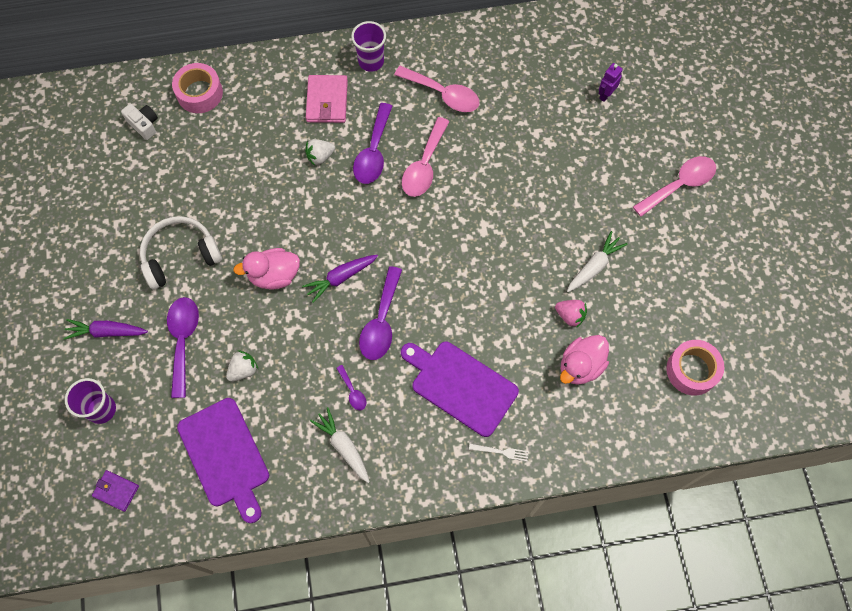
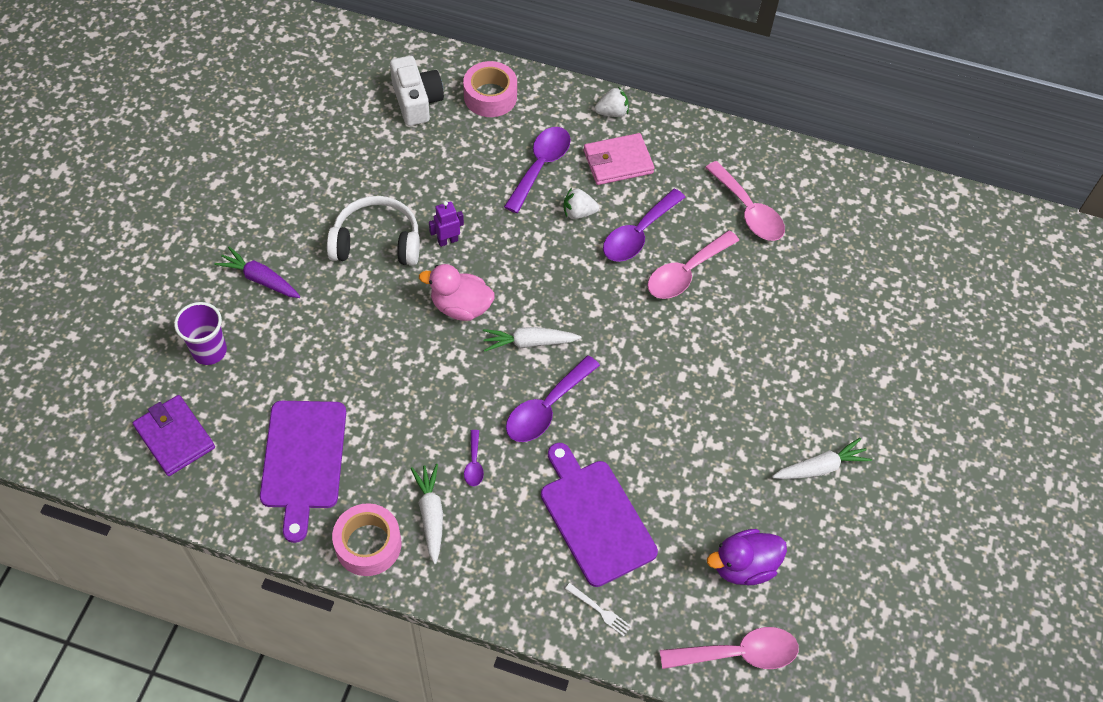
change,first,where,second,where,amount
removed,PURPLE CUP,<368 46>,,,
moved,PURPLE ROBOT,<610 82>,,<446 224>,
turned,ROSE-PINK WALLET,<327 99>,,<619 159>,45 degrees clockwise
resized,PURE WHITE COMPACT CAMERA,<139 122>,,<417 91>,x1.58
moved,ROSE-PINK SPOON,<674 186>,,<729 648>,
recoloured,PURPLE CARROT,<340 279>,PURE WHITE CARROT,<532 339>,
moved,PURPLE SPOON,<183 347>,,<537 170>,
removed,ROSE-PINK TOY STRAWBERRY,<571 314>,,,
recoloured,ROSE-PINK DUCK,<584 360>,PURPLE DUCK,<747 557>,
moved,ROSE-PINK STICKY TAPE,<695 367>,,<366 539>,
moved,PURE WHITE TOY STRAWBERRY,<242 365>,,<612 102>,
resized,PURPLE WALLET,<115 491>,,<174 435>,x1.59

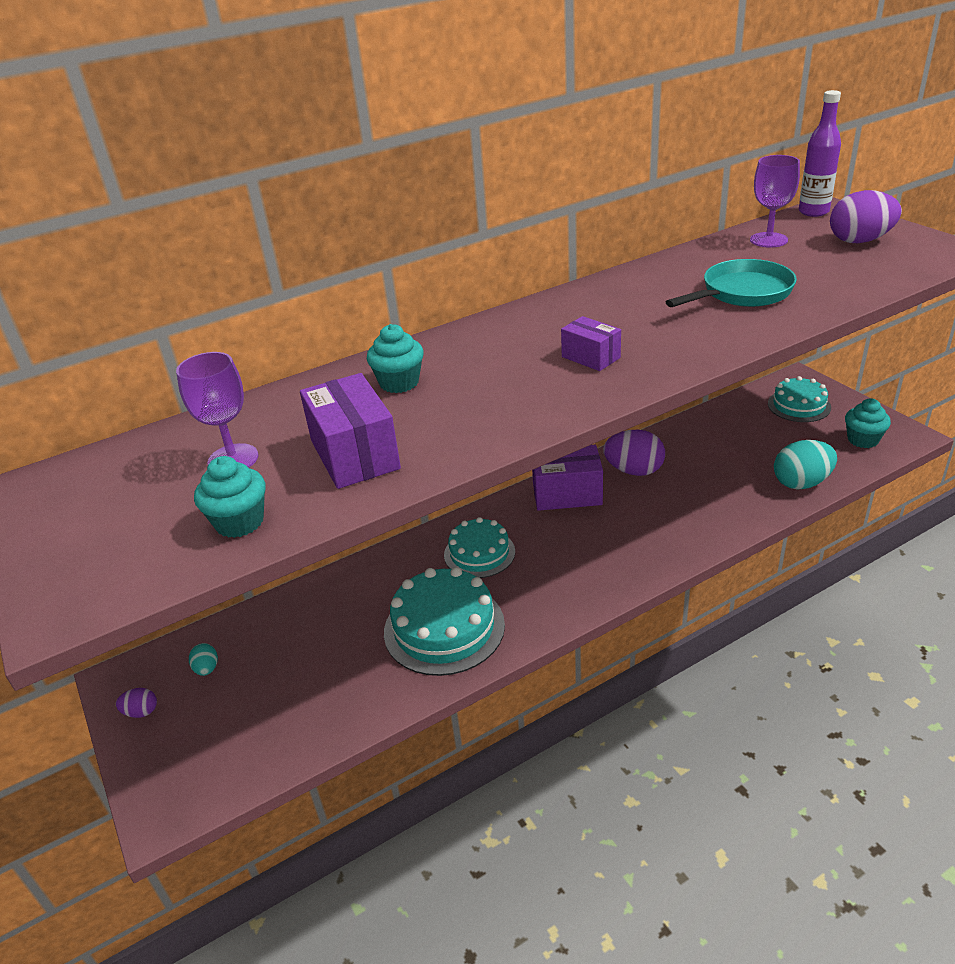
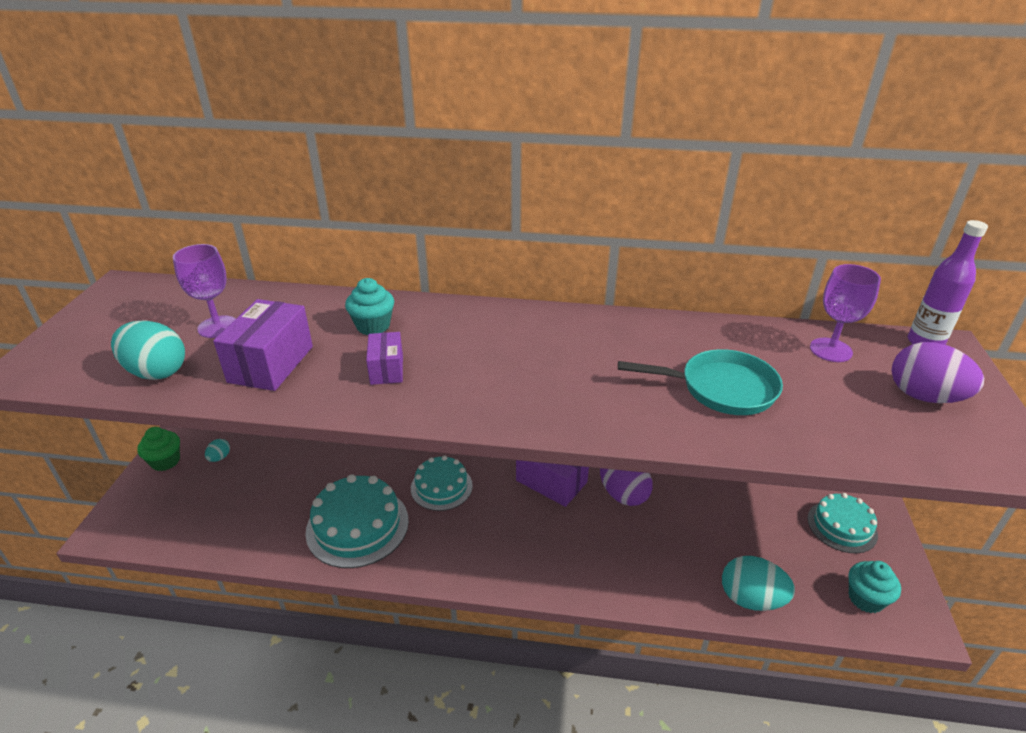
change,first,where,second,where,amount
moved,PURPLE PACKAGE,<591 343>,,<384 358>,
replaced,TEAL CUPCAKE,<229 497>,TEAL EGG,<148 350>,
replaced,PURPLE EGG,<136 703>,EMERALD CUPCAKE,<158 449>,

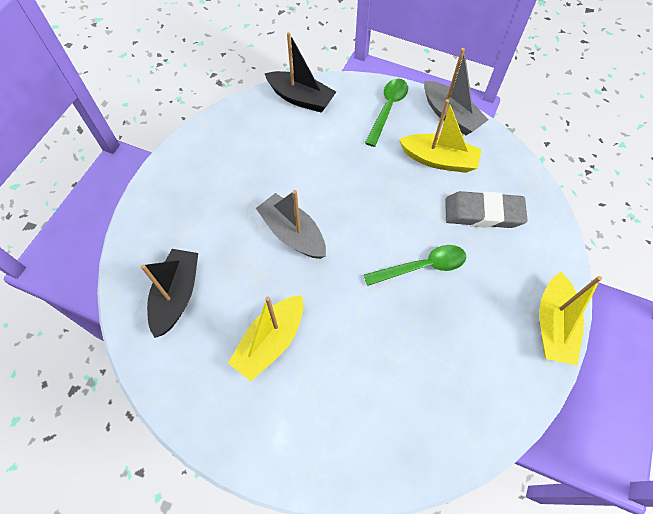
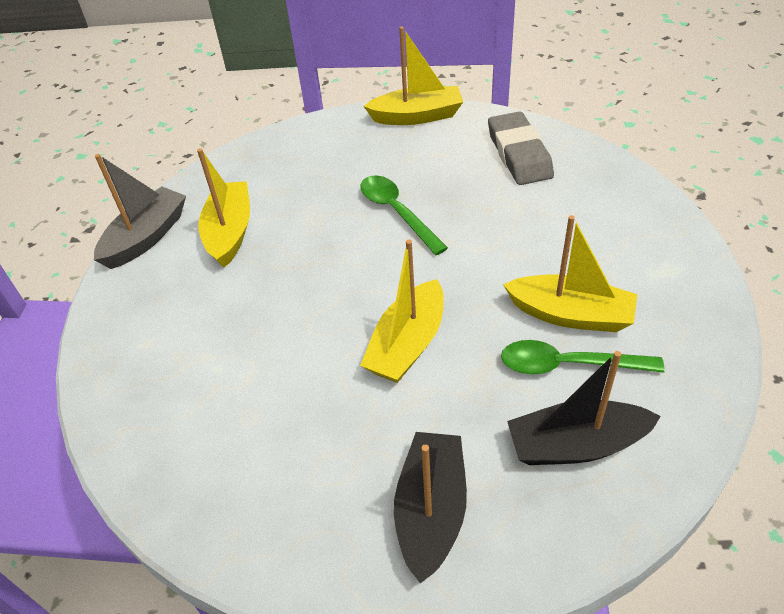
change,first,where,second,where,amount
moved,JET-BLACK BOAT,<300 72>,,<430 508>,
moved,EMERALD SPOON,<386 113>,,<583 357>,
recoloured,ASH-GREY BOAT,<291 224>,GOLDEN BOAT,<402 311>,
moved,ASH-GREY GUM ERASER,<486 209>,,<521 148>,

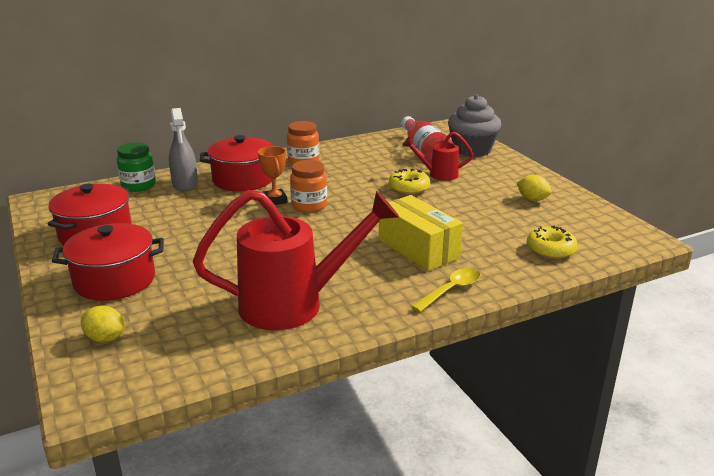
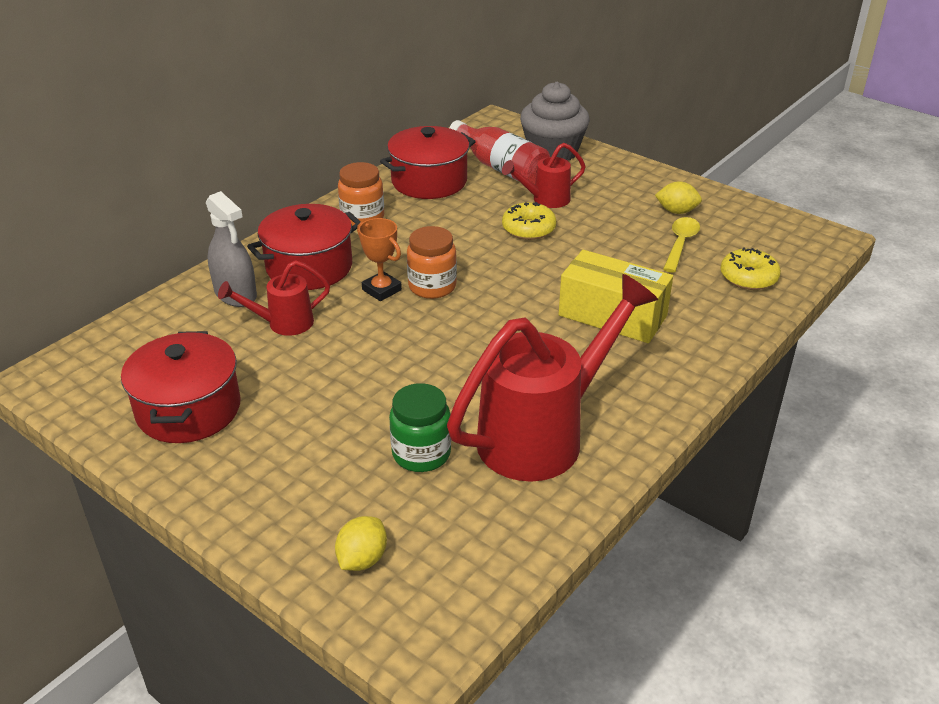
change,first,where,second,where,amount
moved,EMERALD JAR,<136 167>,,<420 427>,
moved,SCARLET STOCKPOT,<108 262>,,<428 162>,
moved,GOLDEN SPOON,<445 290>,,<681 245>,
turned,GOLDEN TOY LEMON,<103 324>,,<361 543>,60 degrees counterclockwise
added,,,SCARLET SPRINKLING CAN,<274 298>,

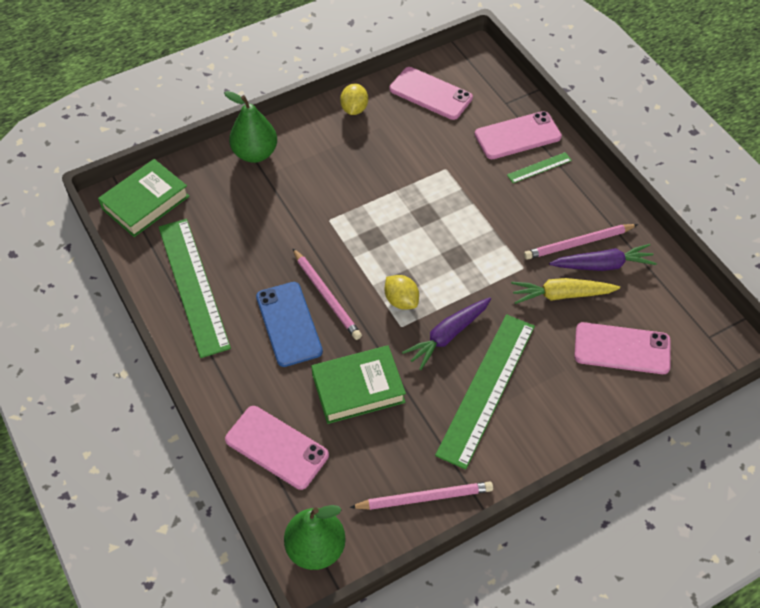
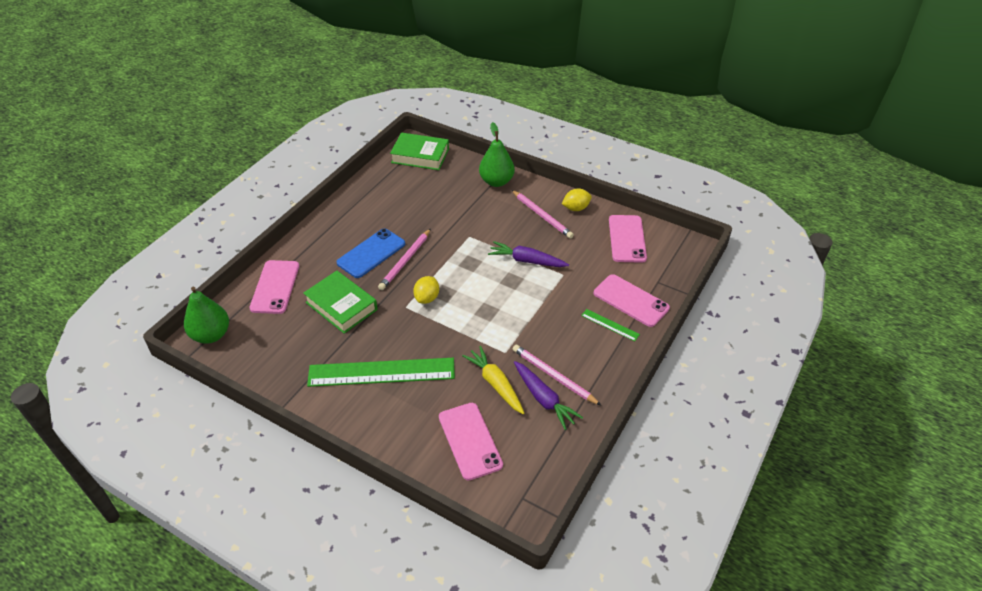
change,first,where,second,where,amount
removed,EMERALD STRAIGHTEDGE,<195 288>,,,
moved,PURPLE CARROT,<446 333>,,<528 254>,
moved,ROSE-PINK PENCIL,<421 495>,,<543 214>,

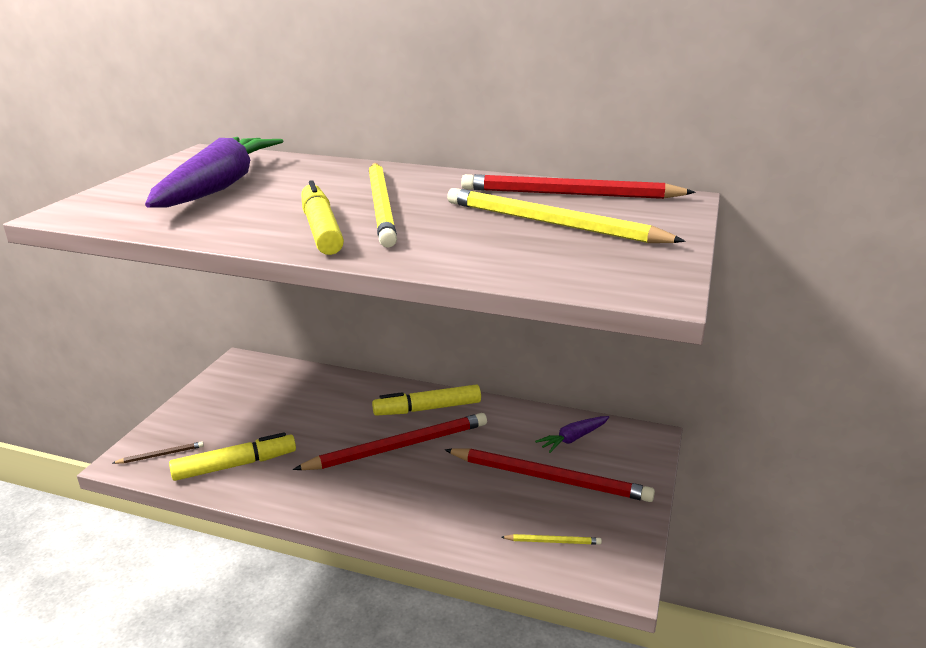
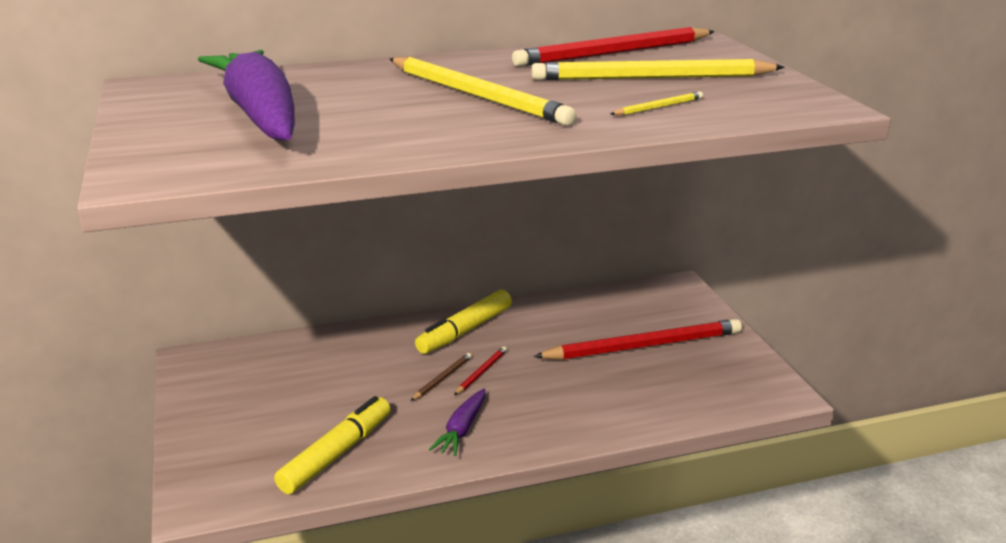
change,first,where,second,where,amount
removed,GOLDEN MARKER PEN,<322 217>,,,
resized,SCARLET PENCIL,<390 441>,,<480 370>,x0.42
moved,PURPLE CARROT,<572 434>,,<457 422>,
moved,DARK BROWN PENCIL,<158 452>,,<441 377>,
moved,GOLDEN PENCIL,<551 539>,,<657 103>,

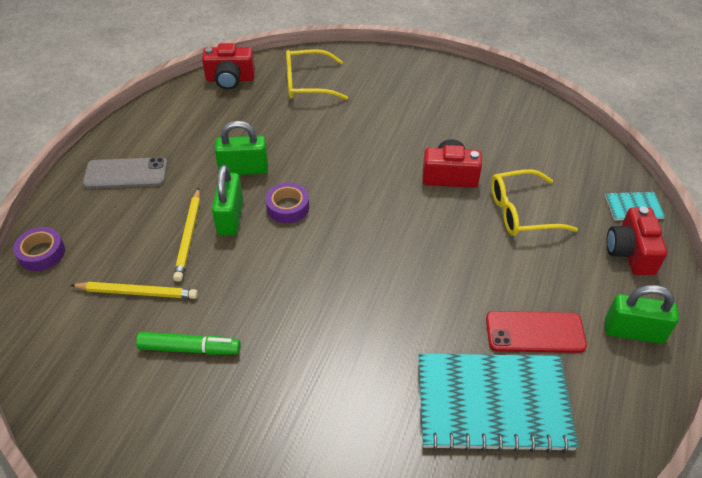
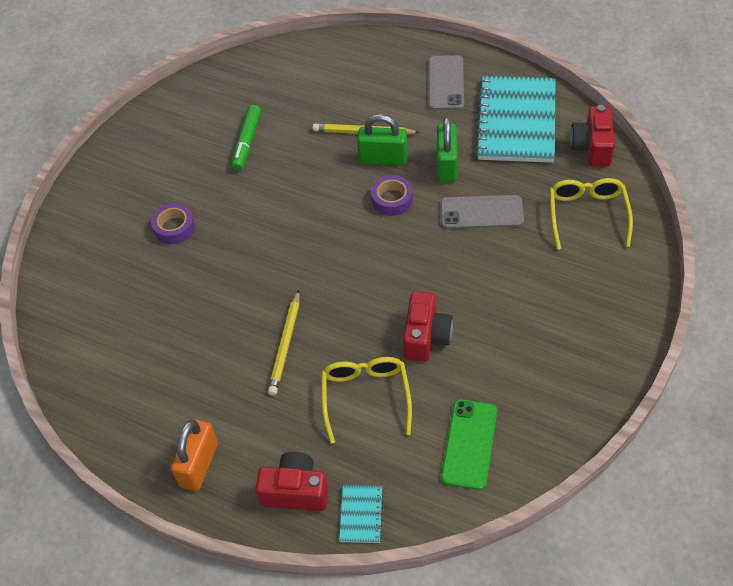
change,first,where,second,where,amount
moved,PURPLE STICKY TAPE,<39 249>,,<173 223>,
moved,GOLDEN PENCIL,<134 290>,,<284 343>,
recoloured,EMERALD SMALL LOCK,<642 314>,BRIGHT ORANGE SMALL LOCK,<194 455>,
removed,SCARLET MOBILE PHONE,<536 332>,,,
moved,TEAL EXERCISE BOOK,<498 403>,,<515 119>,
added,,,ASH-GREY MOBILE PHONE,<482 212>,
added,,,EMERALD MOBILE PHONE,<469 444>,

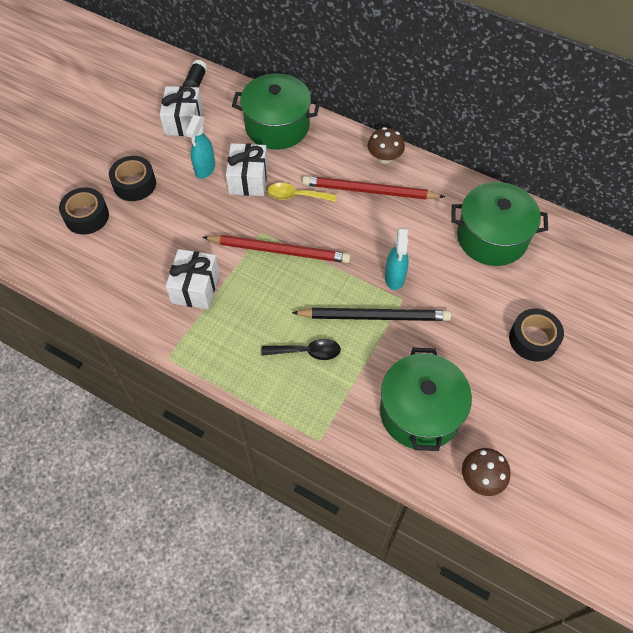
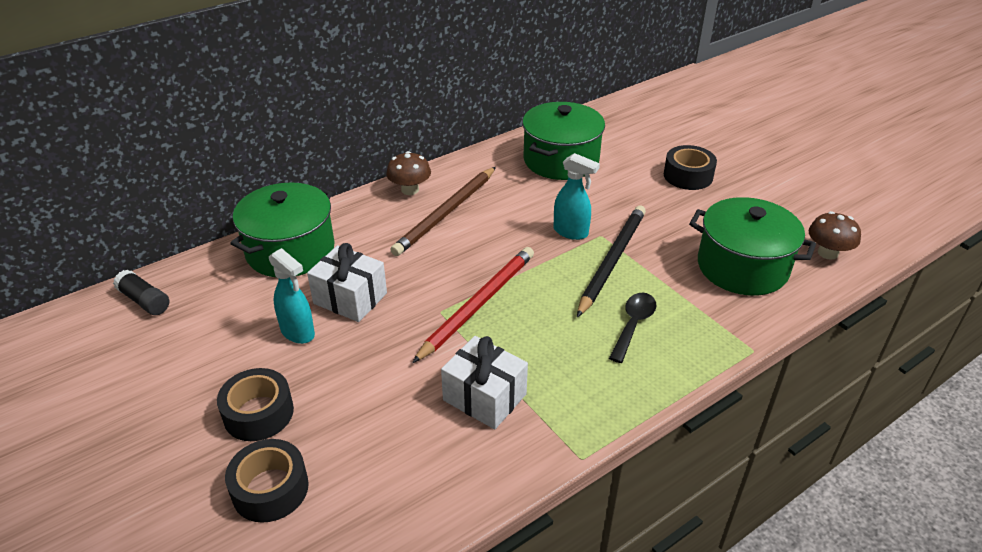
change,first,where,second,where,amount
removed,PURE WHITE GIFT,<181 111>,,,
recoloured,SCARLET PENCIL,<373 187>,DARK BROWN PENCIL,<443 211>,
removed,GOLDEN SPOON,<302 192>,,,

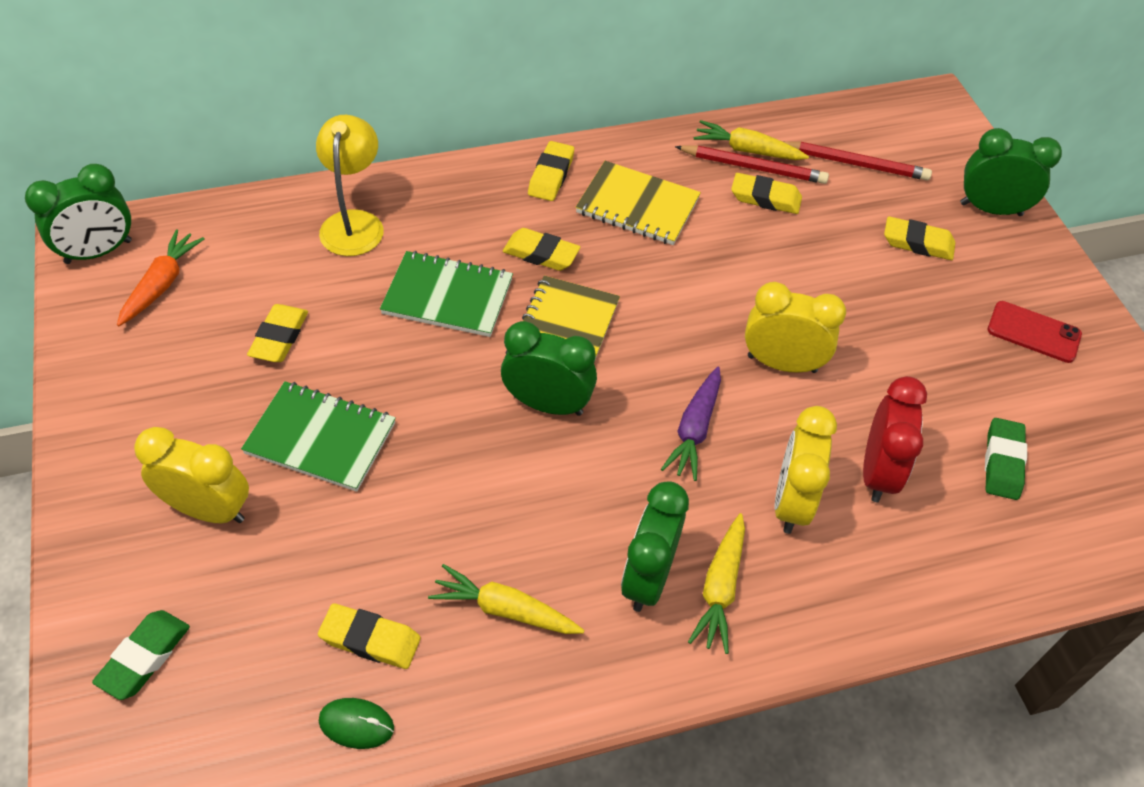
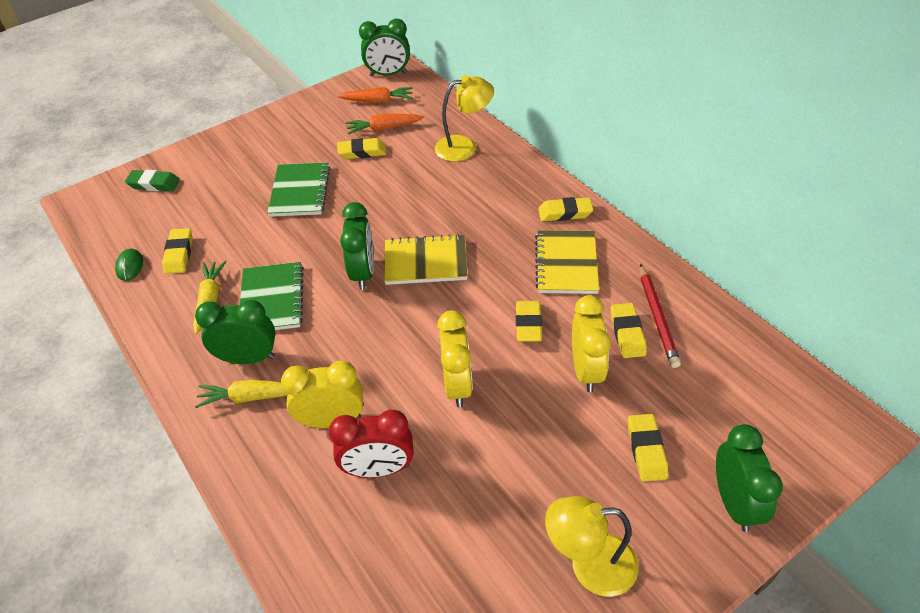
change,first,where,second,where,amount
removed,GOLDEN CARROT,<751 140>,,,
removed,SCARLET PENCIL,<858 161>,,,
turned,EMERALD ALARM CLOCK,<78 214>,,<384 47>,45 degrees counterclockwise
moved,GOLDEN GUM ERASER,<541 249>,,<529 321>,
moved,EMERALD EXERCISE BOOK,<446 294>,,<272 296>,
replaced,SCARLET MOBILE PHONE,<1035 332>,GOLDEN DESK LAMP,<592 546>,
removed,PURPLE CARROT,<691 424>,,,
removed,EMERALD GUM ERASER,<1006 459>,,,
moved,GOLDEN ALARM CLOCK,<191 475>,,<591 343>,
added,,,BRIGHT ORANGE CARROT,<385 124>,

